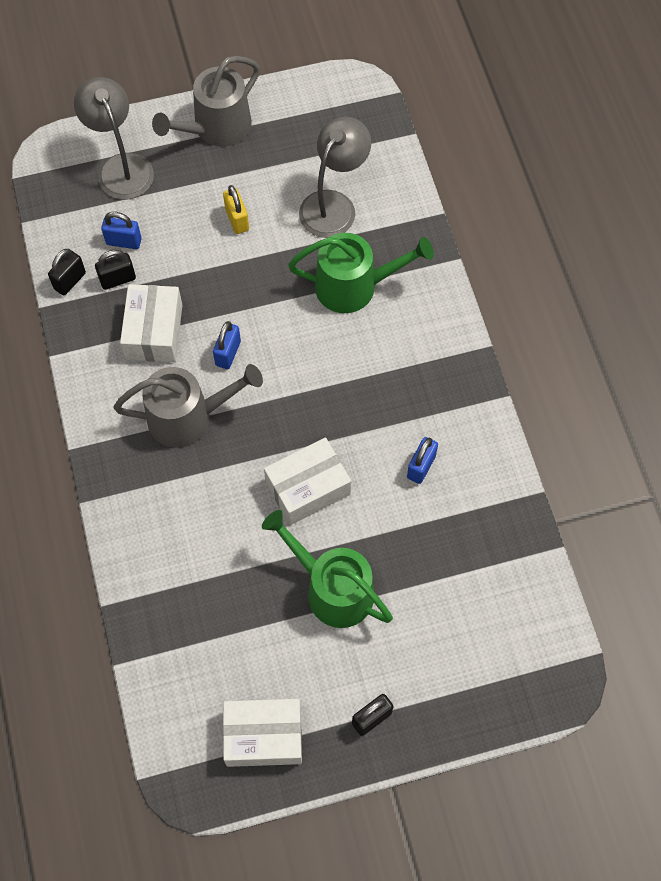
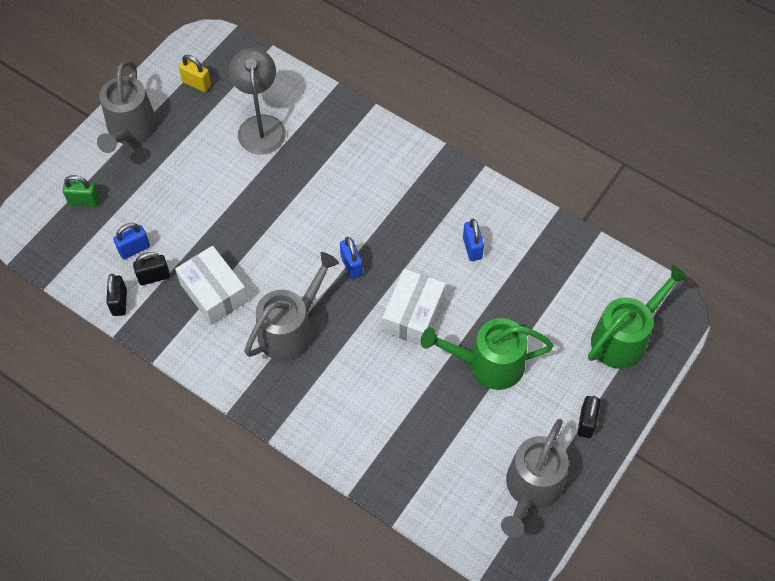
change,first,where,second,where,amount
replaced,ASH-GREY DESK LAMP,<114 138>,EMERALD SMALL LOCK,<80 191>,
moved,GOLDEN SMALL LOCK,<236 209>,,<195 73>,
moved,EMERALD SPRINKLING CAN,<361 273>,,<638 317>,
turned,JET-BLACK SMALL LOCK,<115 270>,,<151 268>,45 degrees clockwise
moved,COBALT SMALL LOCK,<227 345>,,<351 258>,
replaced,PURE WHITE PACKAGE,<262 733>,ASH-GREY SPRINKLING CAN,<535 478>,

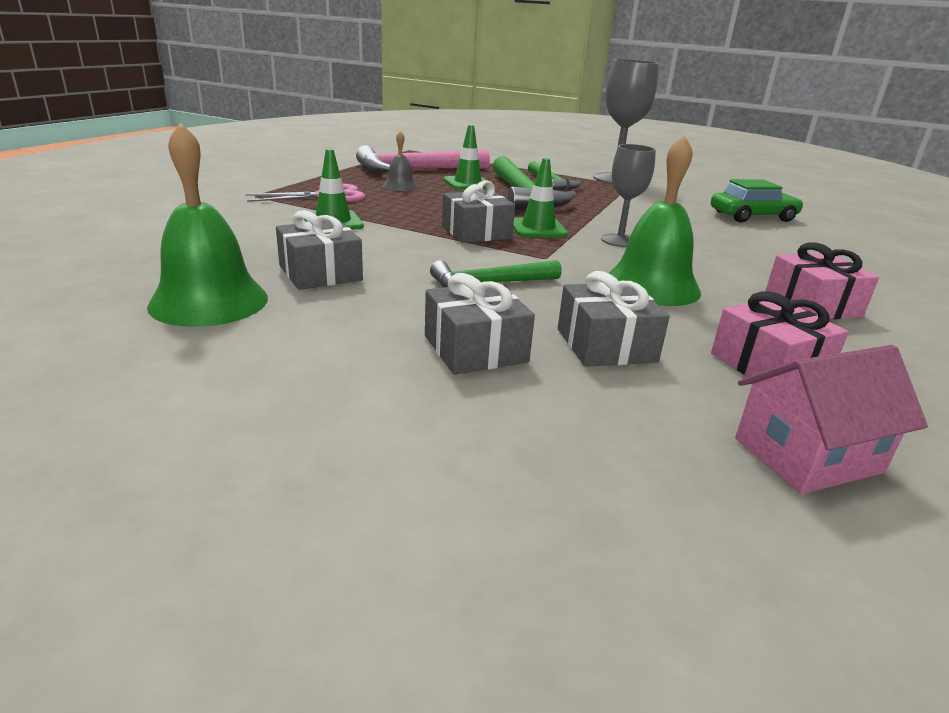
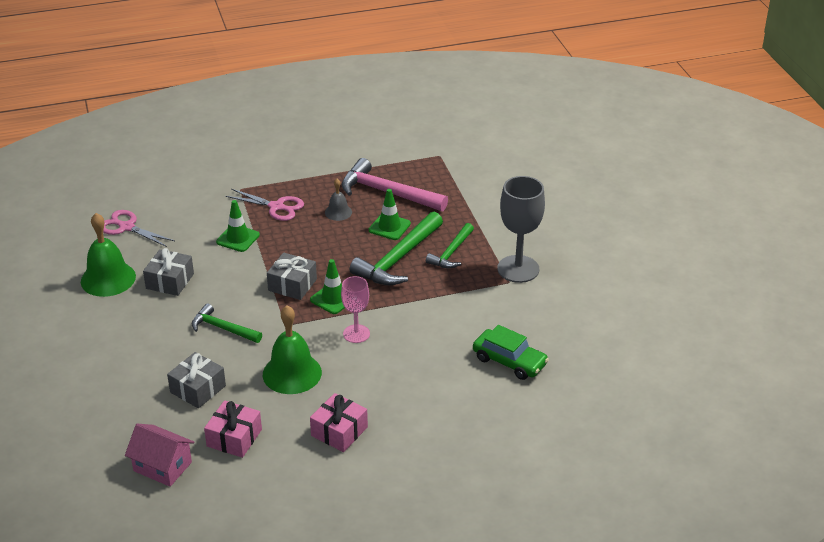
change,first,where,second,where,amount
recoloured,ASH-GREY GOBLET,<628 195>,ROSE-PINK GOBLET,<355 309>,
removed,ASH-GREY GIFT,<480 324>,,,
added,,,ROSE-PINK SCISSORS,<139 228>,

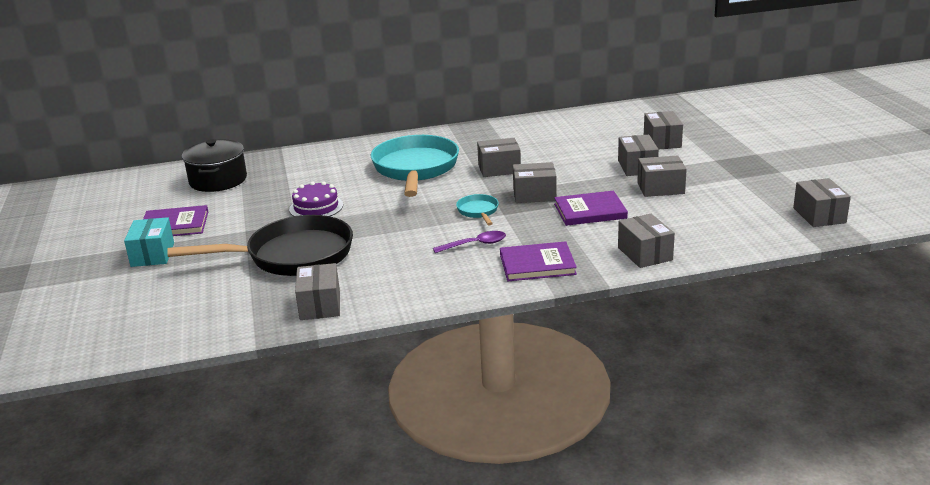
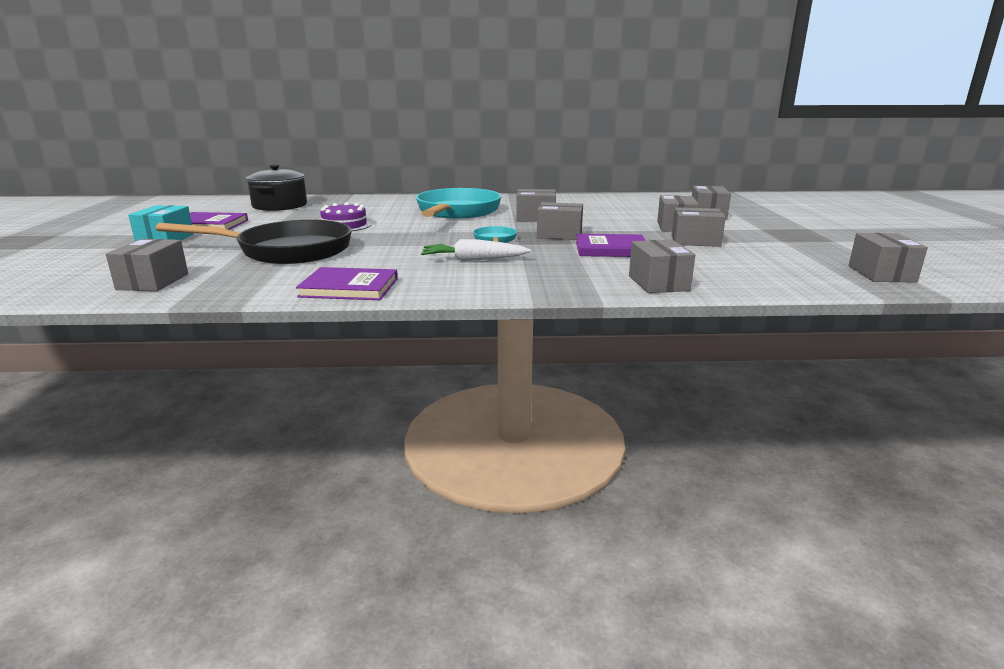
change,first,where,second,where,amount
replaced,PURPLE SPOON,<469 242>,PURE WHITE CARROT,<476 250>,
moved,PURPLE HARDBACK,<538 261>,,<347 283>,
moved,ASH-GREY PACKAGE,<317 291>,,<147 265>,

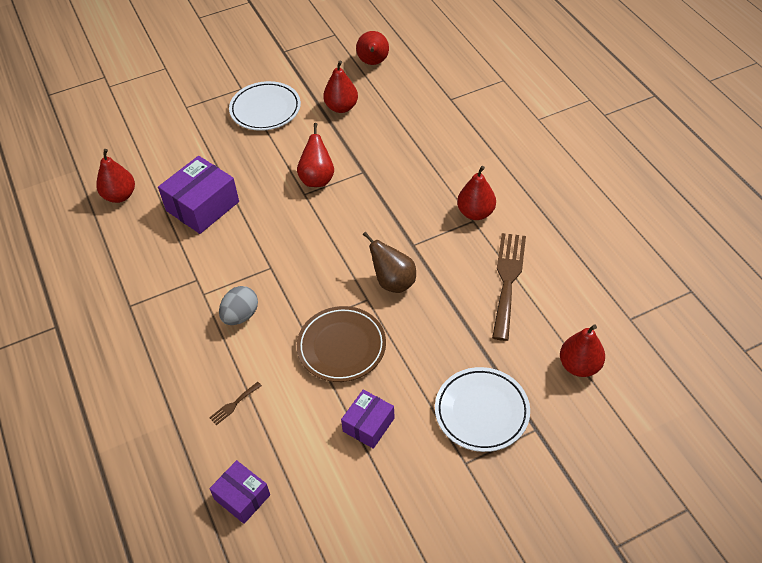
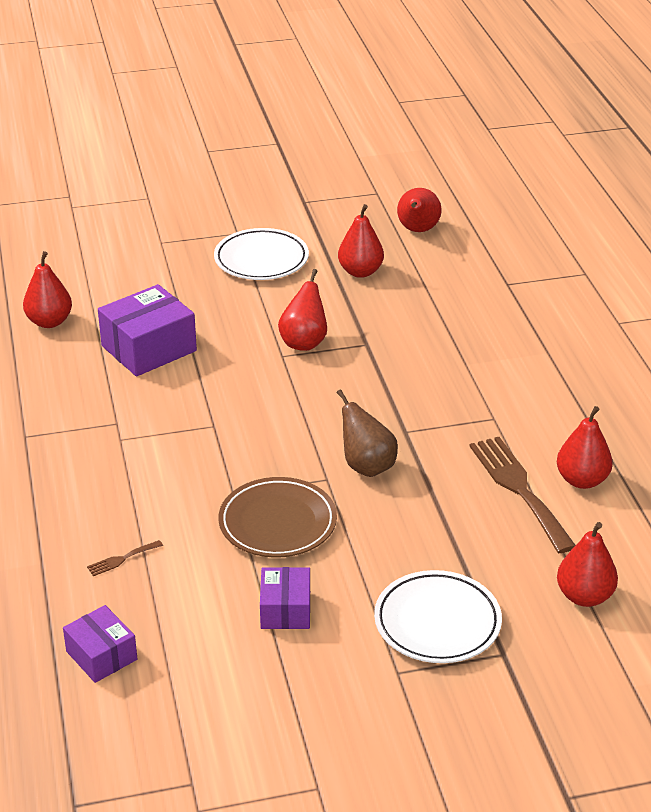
change,first,where,second,where,amount
moved,SCARLET PEAR FRUIT,<476 193>,,<585 447>,
turned,DARK BROWN DINNER FORK,<509 287>,,<522 495>,45 degrees counterclockwise
removed,ASH-GREY EGG,<238 305>,,,
turned,PURPLE PACKAGE,<368 419>,,<285 598>,45 degrees counterclockwise

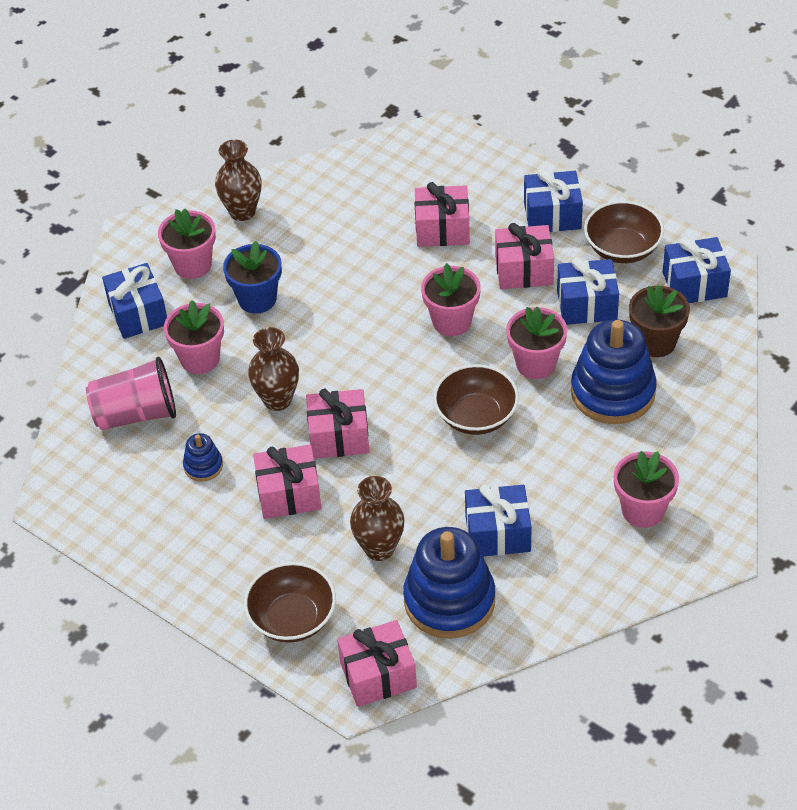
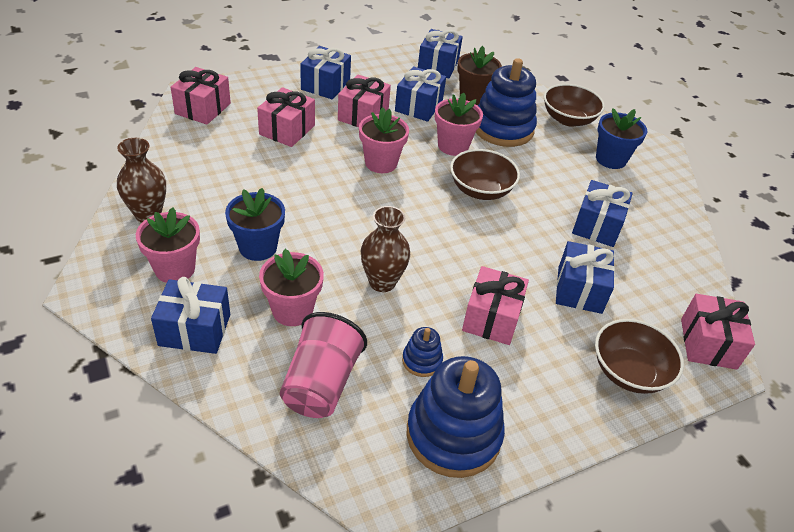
change,first,where,second,where,amount
moved,DARK BROWN DEEP DISH,<624 232>,,<574 105>,
moved,ROSE-PINK GIFT,<337 424>,,<200 96>,
recoloured,ROSE-PINK FLOWER POT,<646 489>,COBALT FLOWER POT,<621 138>,
replaced,DARK BROWN TALL VASE,<377 518>,COBALT GIFT,<585 277>,
moved,COBALT STACKING TOY,<449 583>,,<456 417>,

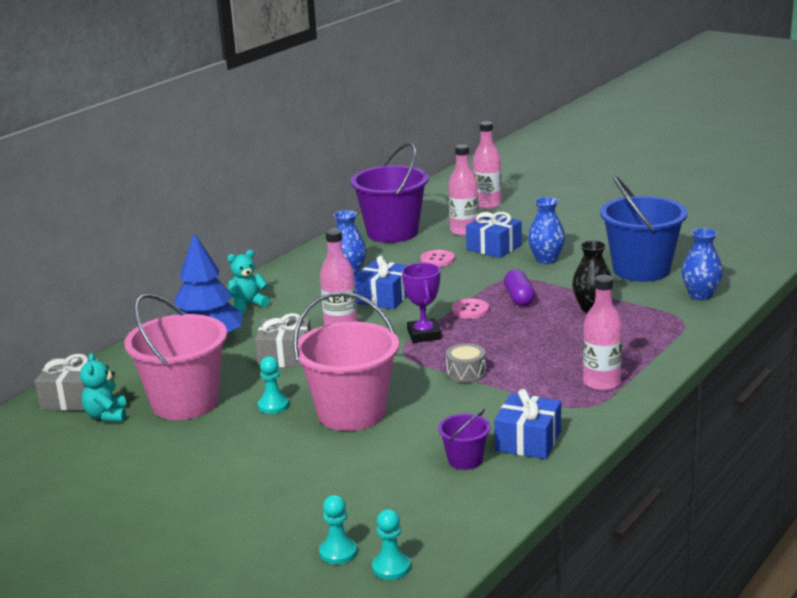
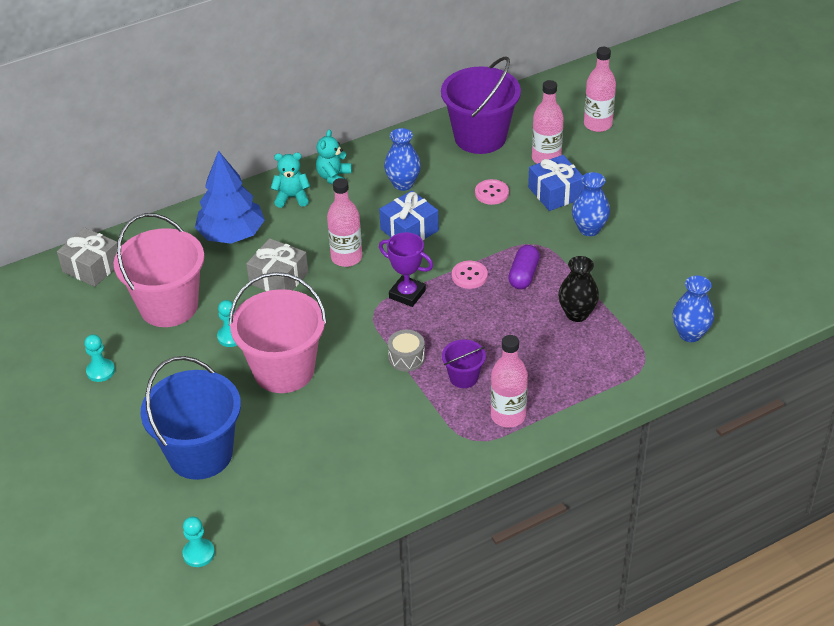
change,first,where,second,where,amount
moved,COBALT BUCKET,<643 229>,,<190 418>,
turned,PURPLE AWARD CUP,<421 303>,,<406 269>,75 degrees counterclockwise
moved,TEAL TEDDY,<103 387>,,<334 157>,
removed,COBALT GIFT,<527 424>,,,
moved,PURPLE BUCKET,<464 439>,,<464 363>,
moved,TEAL PAWN,<338 529>,,<99 358>,

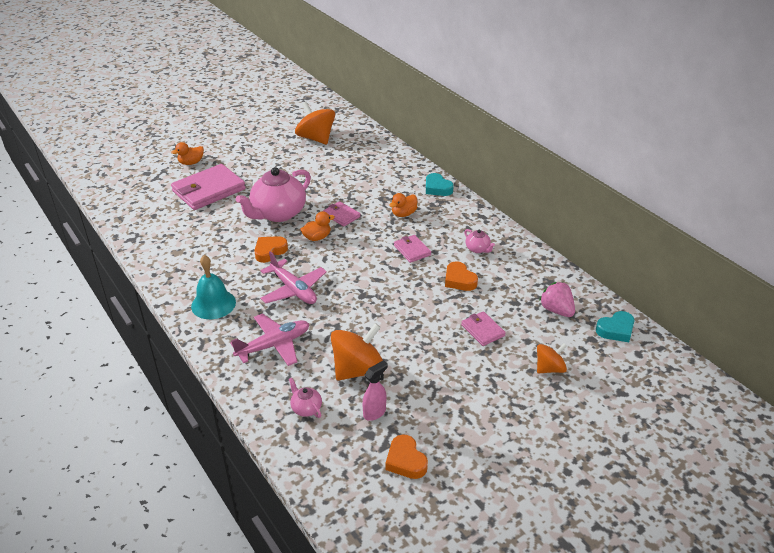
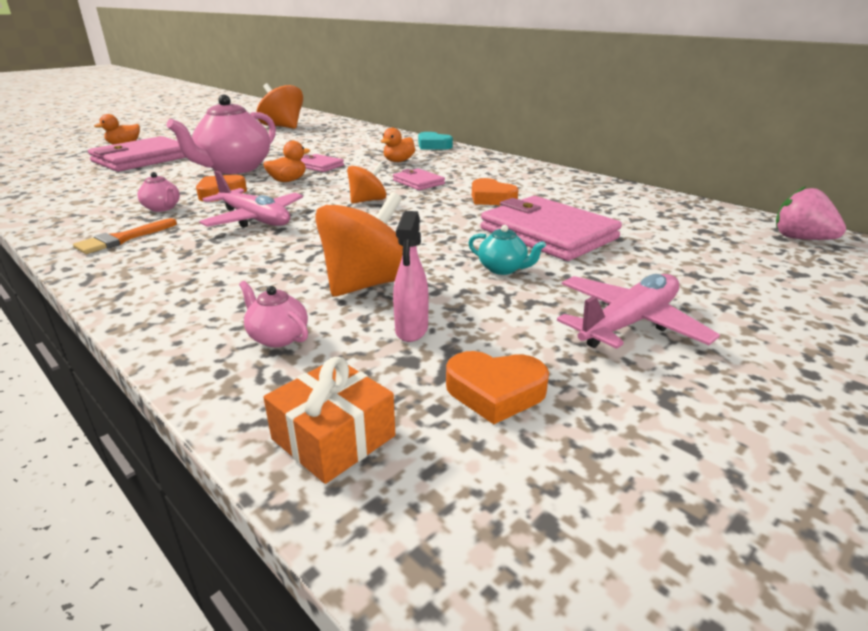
change,first,where,second,where,amount
moved,ROSE-PINK TEAPOT,<479 241>,,<158 192>,
replaced,TEAL SCHOOL BELL,<213 287>,BRIGHT ORANGE BRUSH,<125 236>,
moved,ROSE-PINK TOY STRAWBERRY,<557 299>,,<811 213>,
resized,ROSE-PINK WALLET,<483 328>,,<551 228>,x2.01
removed,TEAL HEART SHAPE,<615 326>,,,
moved,ROSE-PINK TOY PLANE,<269 339>,,<638 311>,
moved,BRIGHT ORANGE TOY TOP,<552 358>,,<367 183>,
turned,ROSE-PINK SPRAY BOTTLE,<375 390>,,<411 276>,150 degrees clockwise
turned,BRIGHT ORANGE HEART SHAPE,<407 456>,,<497 387>,45 degrees counterclockwise
added,,,TEAL TEAPOT,<507 250>,
added,,,BRIGHT ORANGE GIFT,<329 420>,

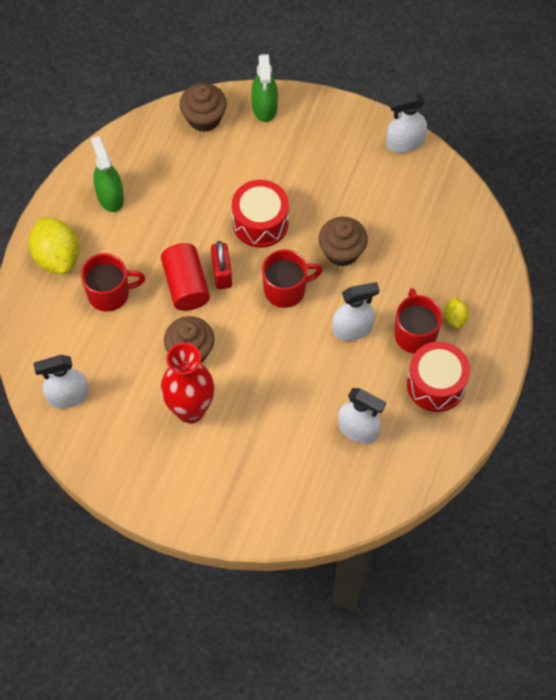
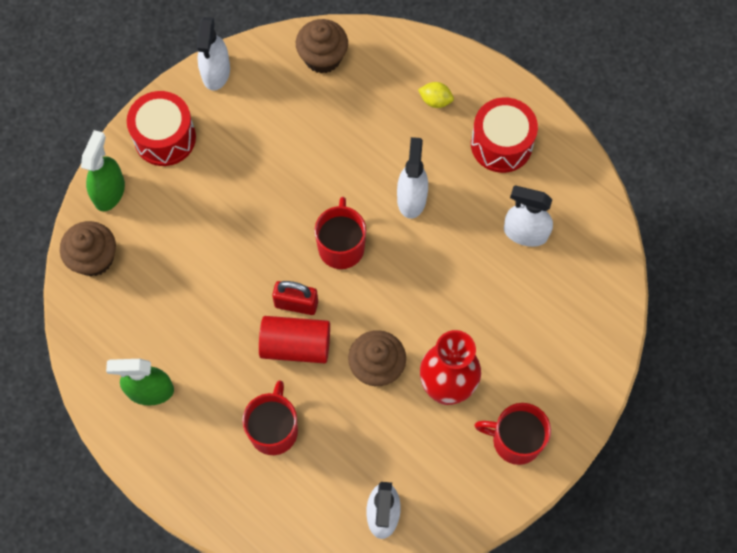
change,first,where,second,where,amount
turned,EMERALD SPRAY BOTTLE,<264 88>,,<103 170>,90 degrees counterclockwise
moved,SCARLET TOY DRUM,<260 214>,,<161 128>,
removed,GOLDEN TOY LEMON,<54 245>,,,
moved,DARK BROWN CUPCAKE,<343 242>,,<322 46>,
moved,SCARLET MUG,<418 321>,,<512 434>,
turned,PURE WHITE SPRAY BOTTLE,<362 416>,,<528 216>,120 degrees counterclockwise

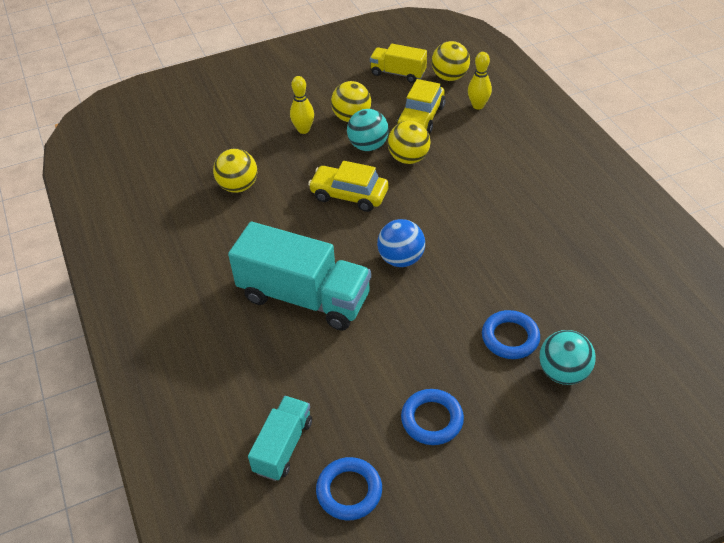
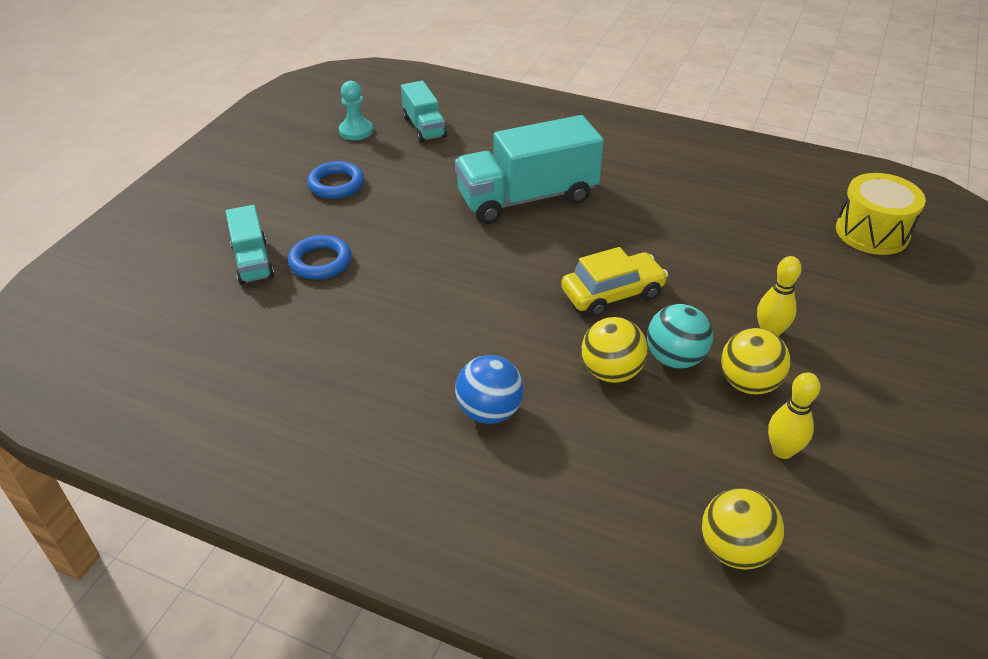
change,first,where,second,where,amount
removed,GOLDEN TRUCK,<398 63>,,,
moved,GOLDEN SKITTLE,<480 81>,,<794 415>,
removed,GOLDEN AUTOMOBILE,<421 106>,,,
removed,GOLDEN BALL,<235 171>,,,
moved,COBALT BALL,<401 243>,,<489 389>,
replaced,TEAL BALL,<567 357>,TEAL TRUCK,<250 245>,
replaced,COBALT HOOP,<349 488>,TEAL PAWN,<356 110>,
added,,,GOLDEN TOY DRUM,<881 214>,

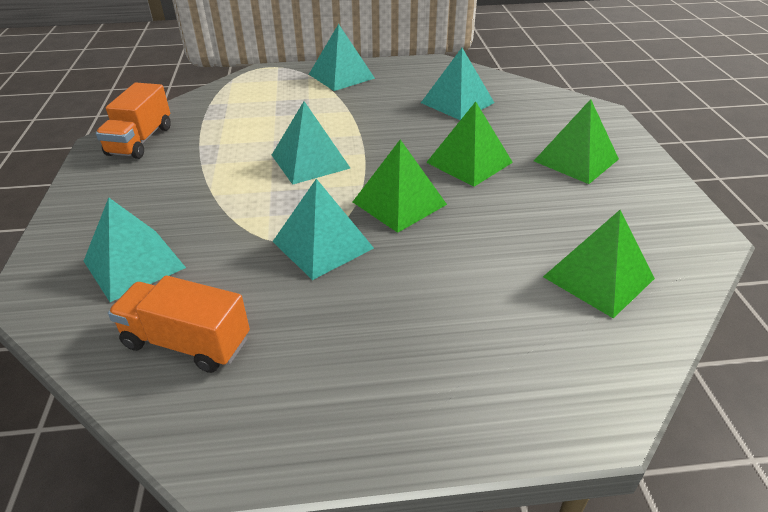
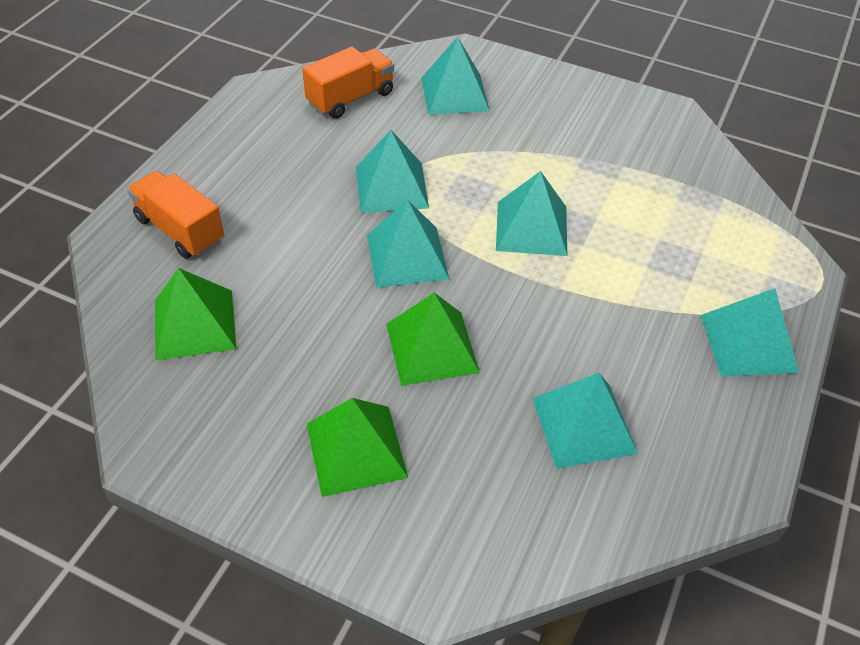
change,first,where,second,where,amount
moved,BRIGHT ORANGE TRUCK,<133 121>,,<175 215>,
recoloured,EMERALD SOLID PYRAMID,<400 186>,TEAL SOLID PYRAMID,<408 244>,

